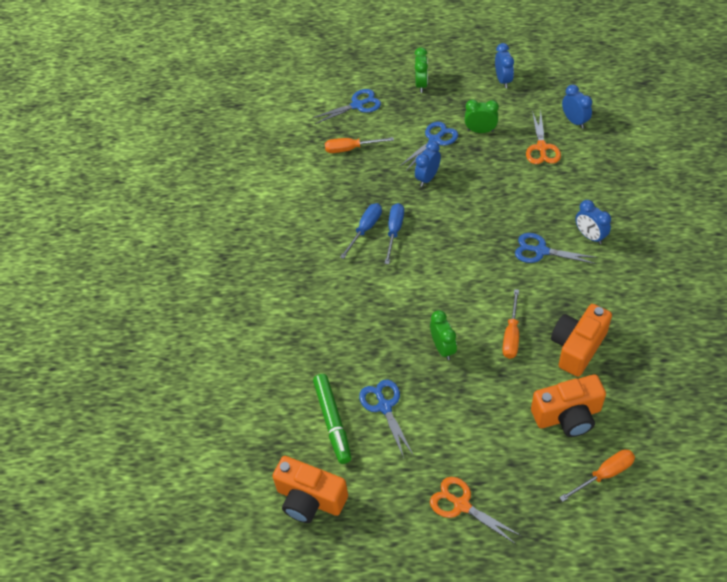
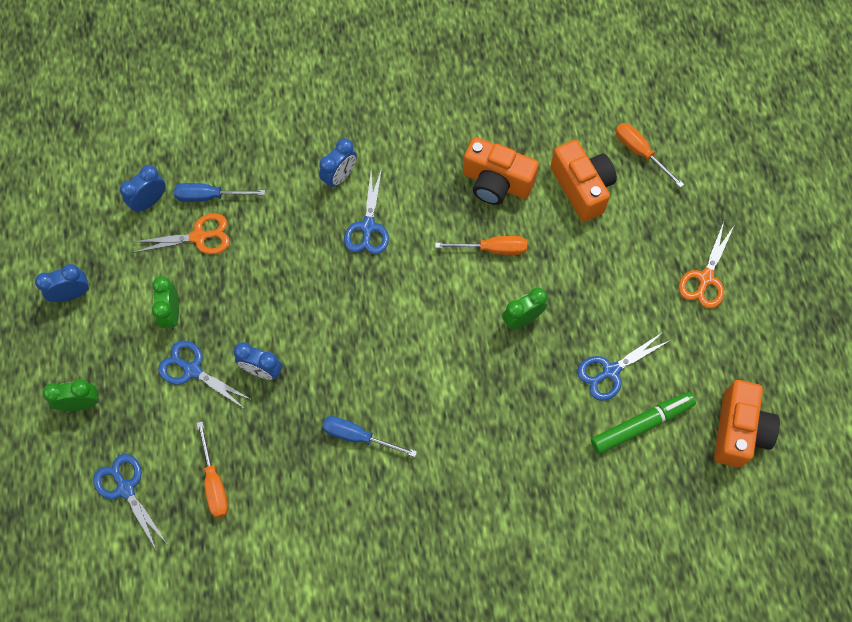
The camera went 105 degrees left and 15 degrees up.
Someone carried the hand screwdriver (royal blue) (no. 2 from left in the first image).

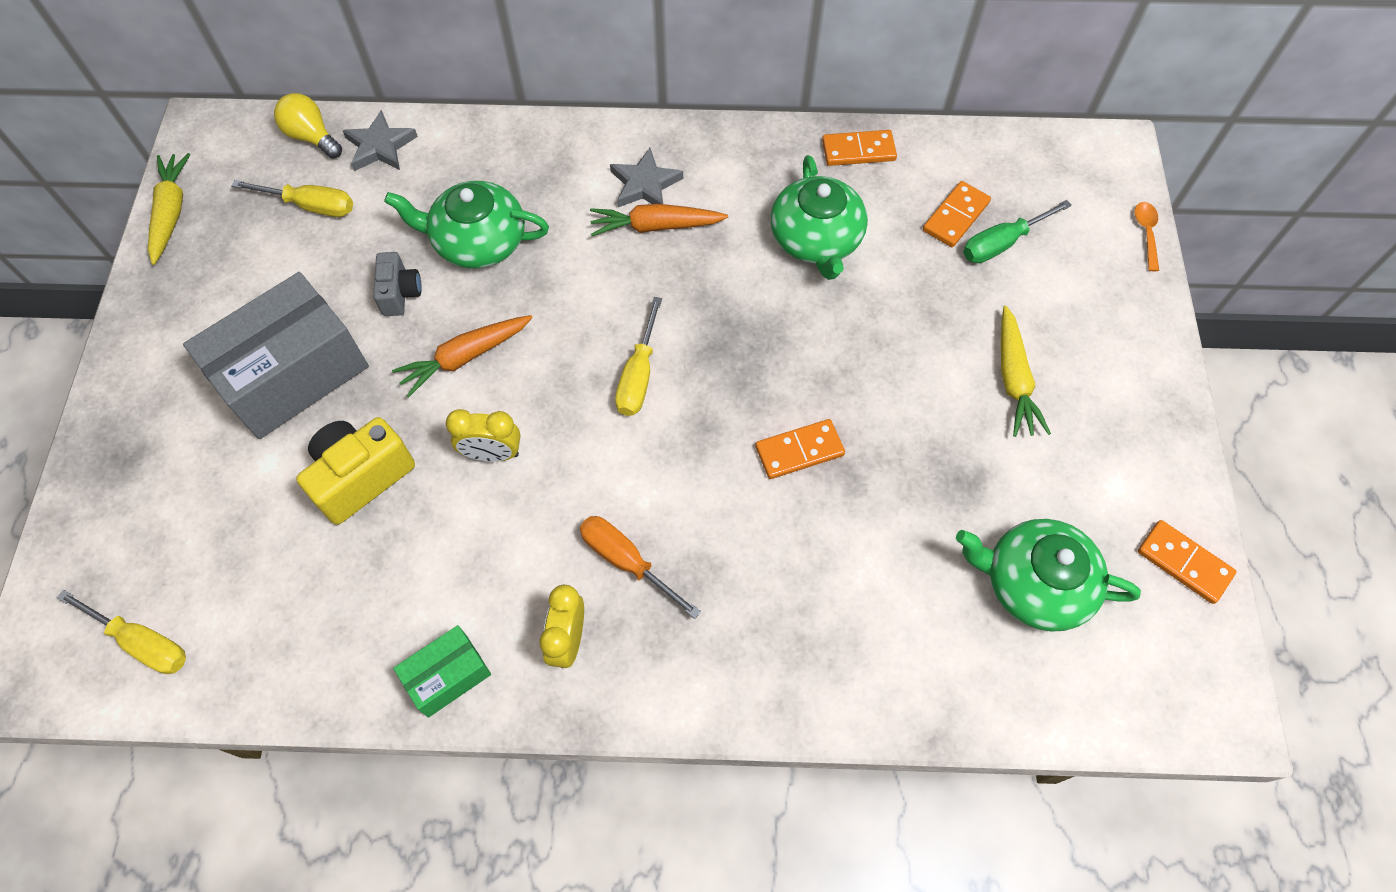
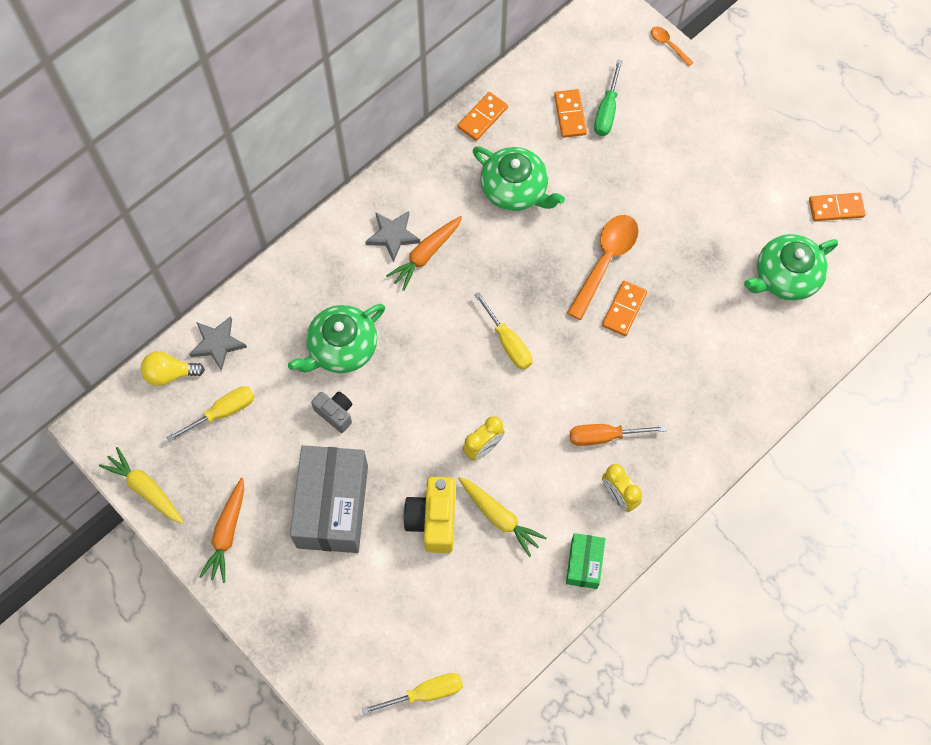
The camera went 45 degrees left and 5 degrees up.
Someone carried the carrot (bright yellow) (no. 2 from left).
Someone carried the carrot (orange) (no. 1 from left).
Someone put down the spoon (orange) (no. 1 from left).

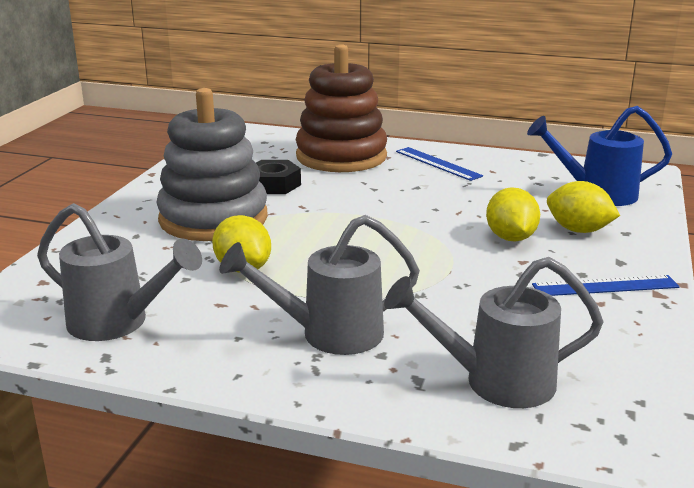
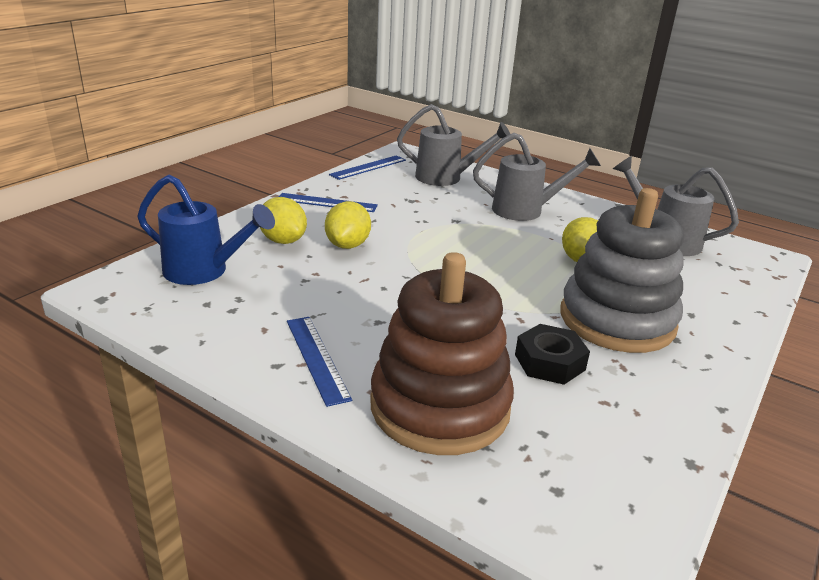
The camera went 165 degrees left and 5 degrees up.
Someone put down the ruler (royal blue) (no. 3 from left).

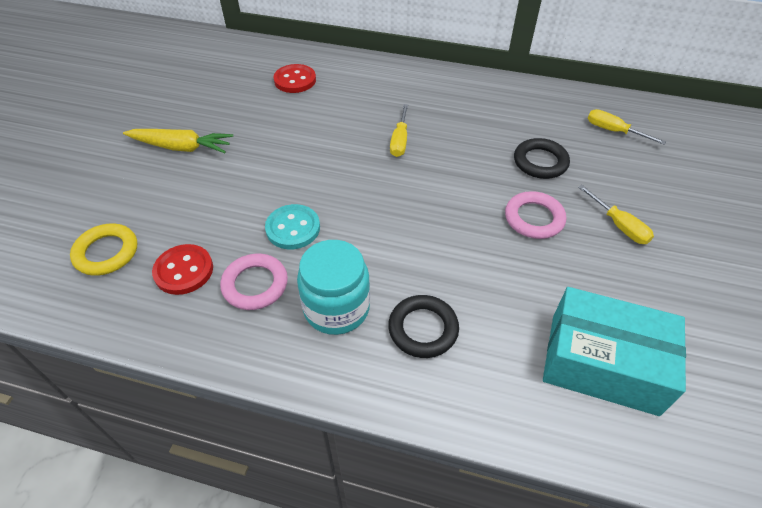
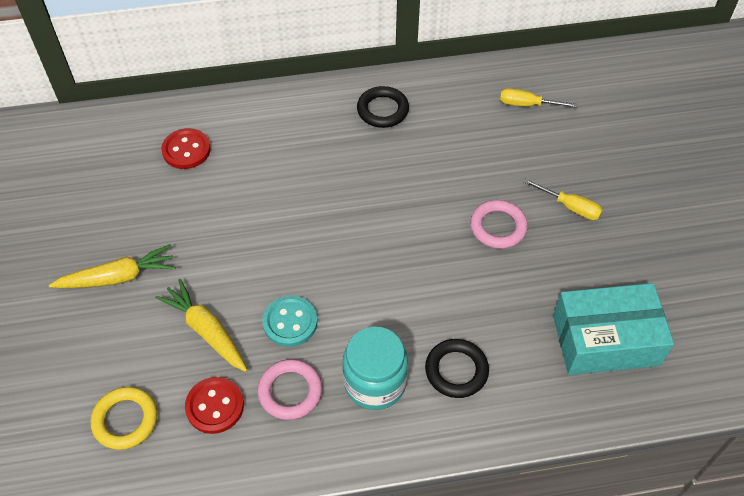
The camera went 25 degrees left and 5 degrees up.
Someone took away the hand screwdriver (bright yellow) (no. 1 from left).
Someone carried the ring (jet-black) (no. 2 from left in the first image).
Someone put down the carrot (bright yellow) (no. 2 from left).

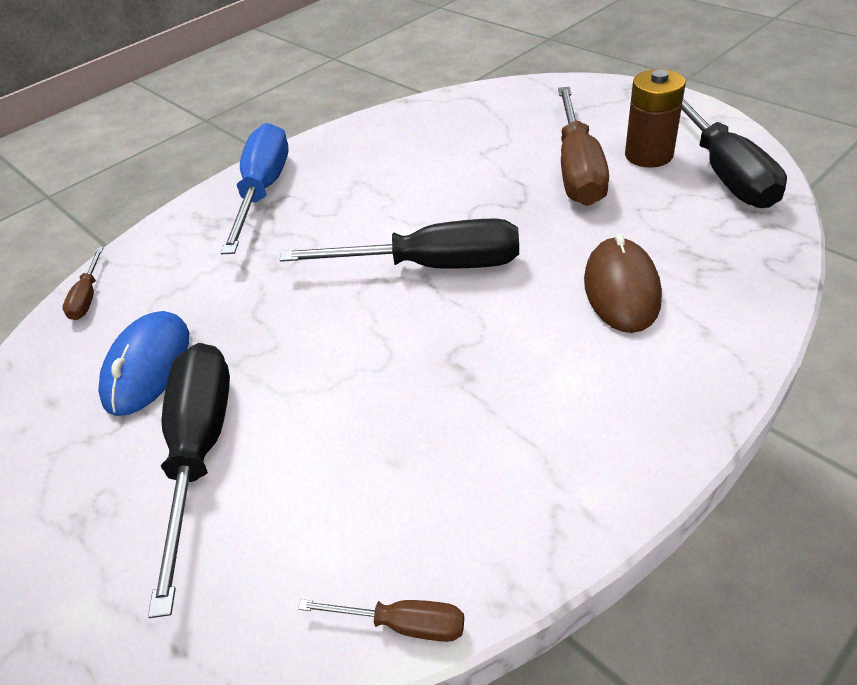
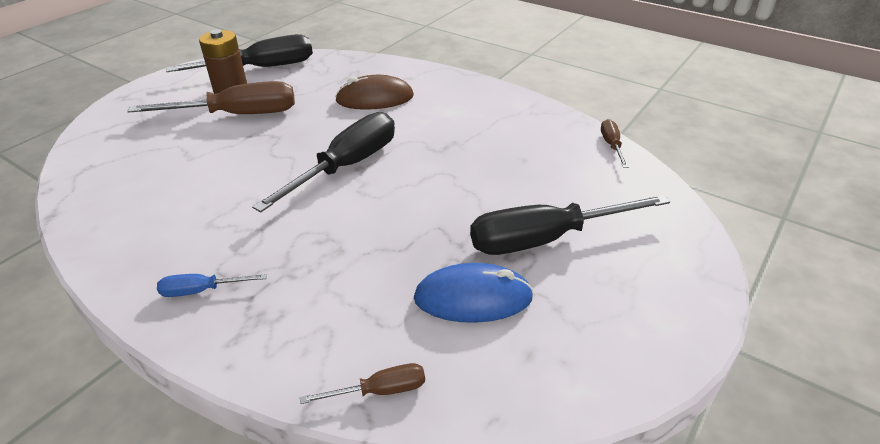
The camera went 105 degrees left and 5 degrees down.
Someone scaled the hand screwdriver (royal blue) by 0.46.
Someone rotated the hand screwdriver (jet-black) (no. 2 from left) by 45 degrees clockwise.

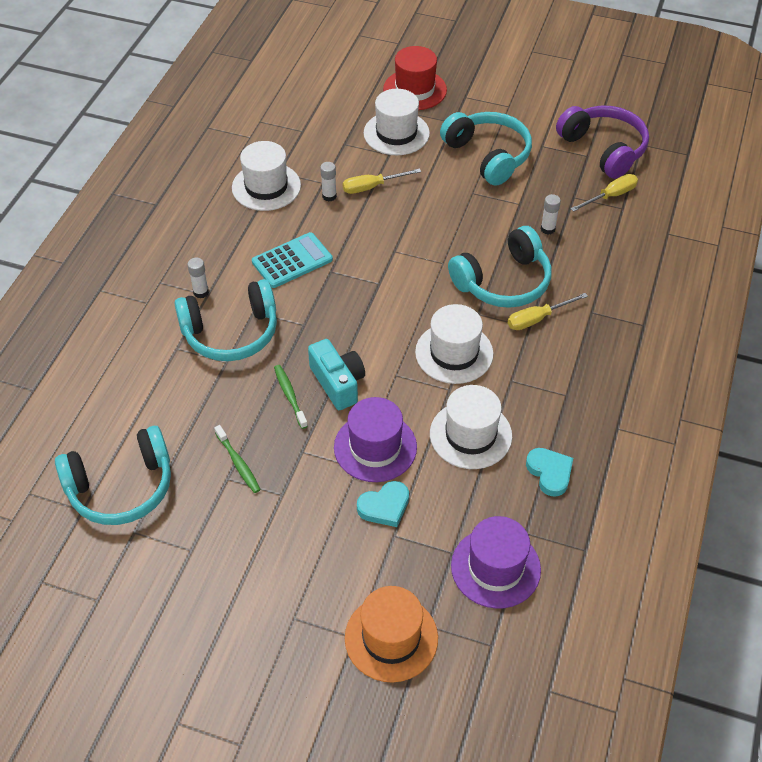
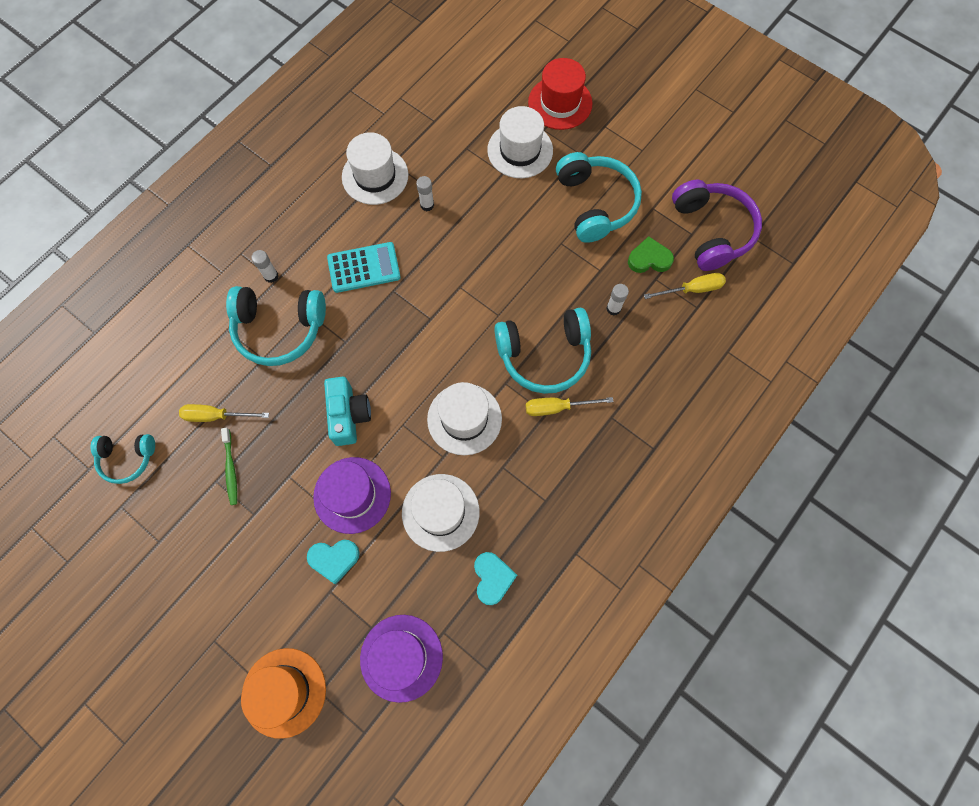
The camera went 20 degrees right and 20 degrees up.
Someone carried the hand screwdriver (bright yellow) (no. 1 from left).
Someone took away the toothbrush (leaf-green) (no. 2 from left).
Someone scaled the headset (teal) (no. 1 from left) by 0.58.
Someone put down the love heart (leaf-green).

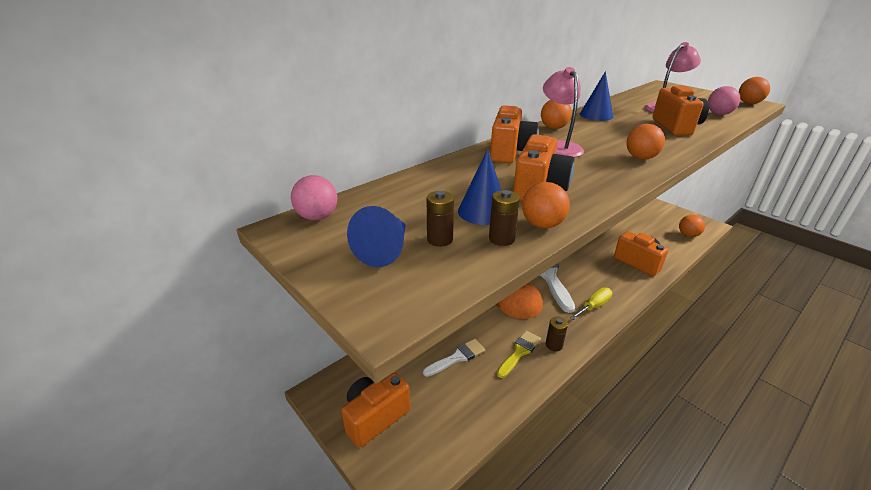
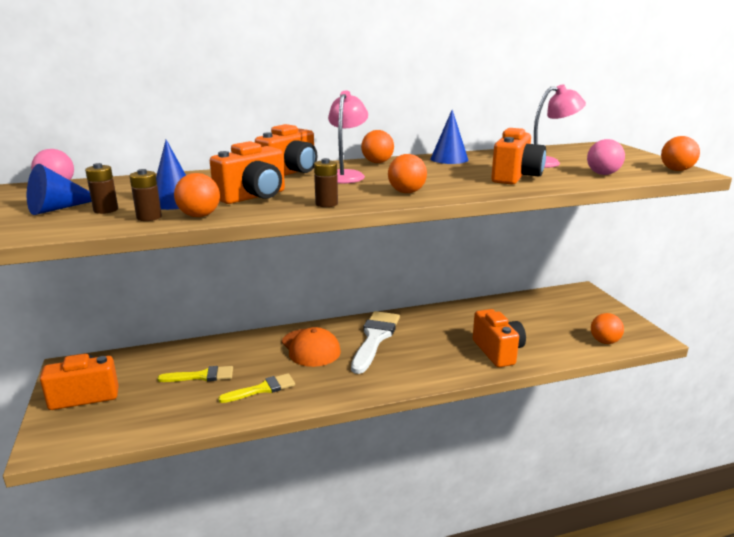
The camera went 25 degrees right and 10 degrees down.
Someone took away the hand screwdriver (bright yellow).
Someone carried the battery (brown) (no. 3 from left).
Someone repainted the paint brush (white) (no. 1 from left), which became the paint brush (bright yellow) (no. 1 from left).

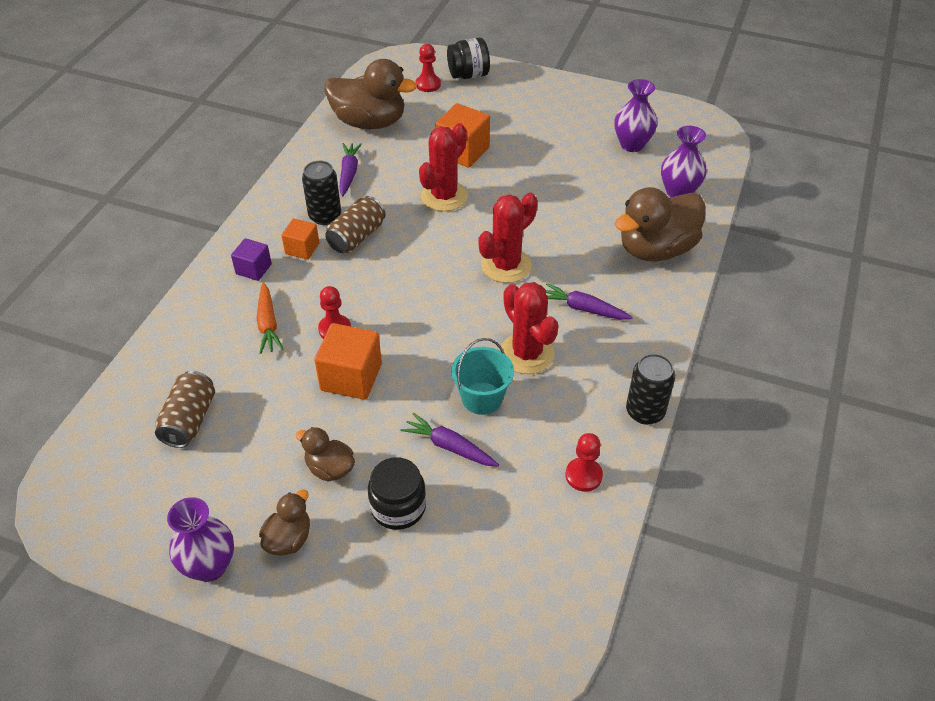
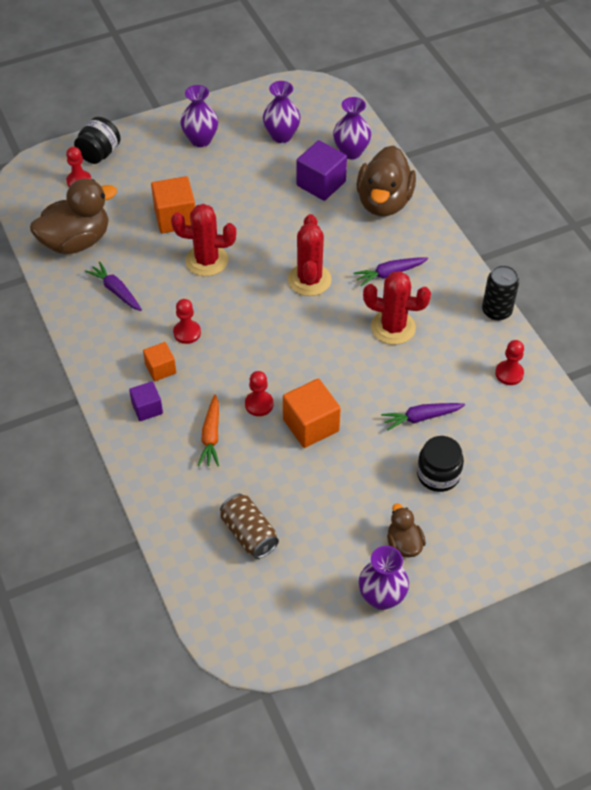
The camera went 45 degrees left and 5 degrees up.
Someone rotated the prickly plant (scarlet) (no. 1 from left) by 75 degrees counterclockwise.
Someone took away the can (jet-black) (no. 1 from left).
Someone swapped the can (brown) (no. 2 from left) for the pawn (scarlet) (no. 2 from left).
Someone rotated the carrot (orange) by 60 degrees clockwise.
Someone took away the pail (teal).
Someone took away the toy duck (brown) (no. 2 from left).
Someone put down the vase (violet) (no. 1 from left).
Someone put down the solid cube (violet) (no. 2 from left).

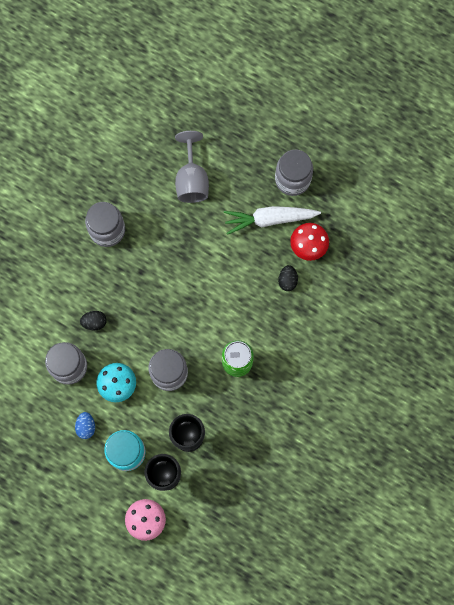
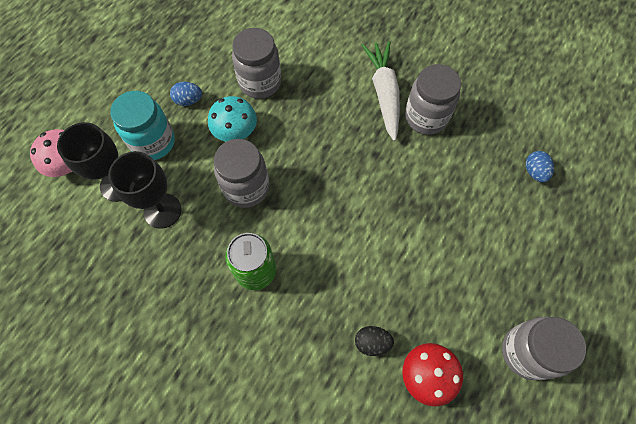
The camera went 90 degrees right and 10 degrees down.
Someone took away the wine glass (grey).
Someone carried the carrot (white).
Someone took away the egg (jet-black) (no. 1 from left).
Someone put down the egg (royal blue) (no. 2 from left).

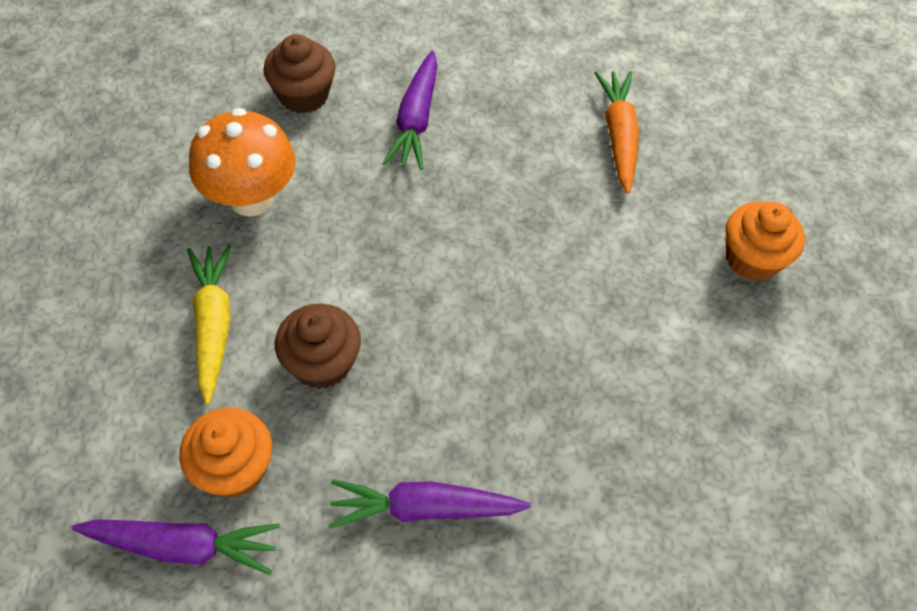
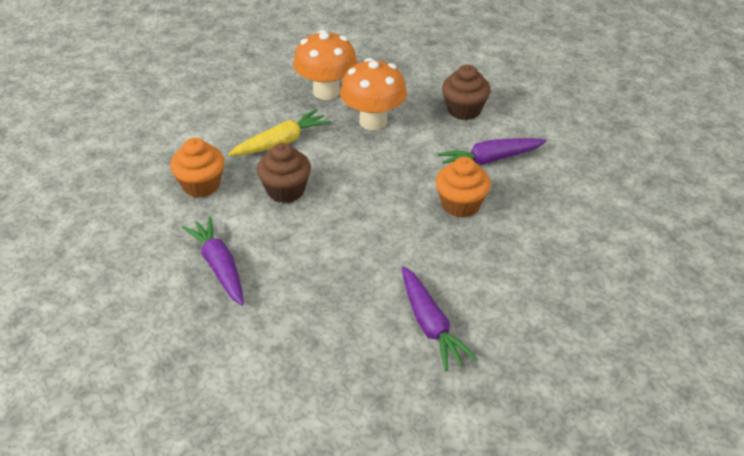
The camera went 65 degrees right and 15 degrees down.
Someone took away the carrot (orange).
Someone carried the cupcake (orange) (no. 2 from left).
Someone carried the carrot (violet) (no. 1 from left in the first image).
Someone put down the fungus (orange) (no. 1 from left).

